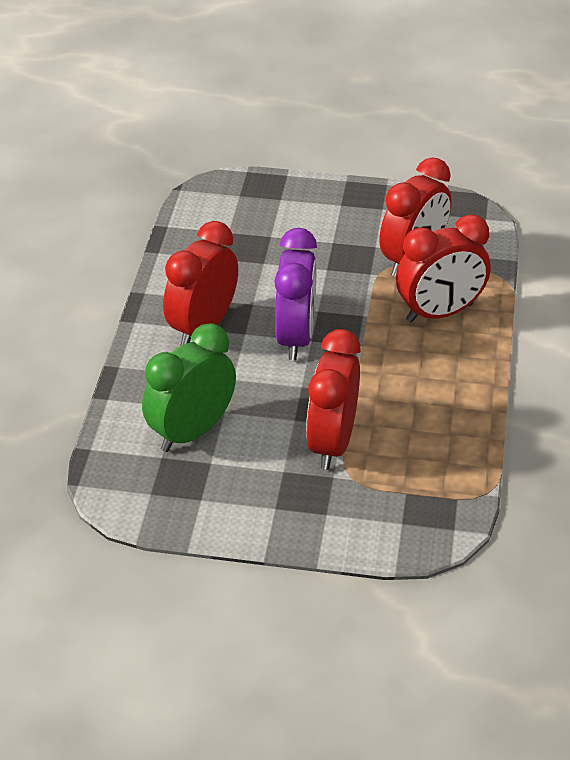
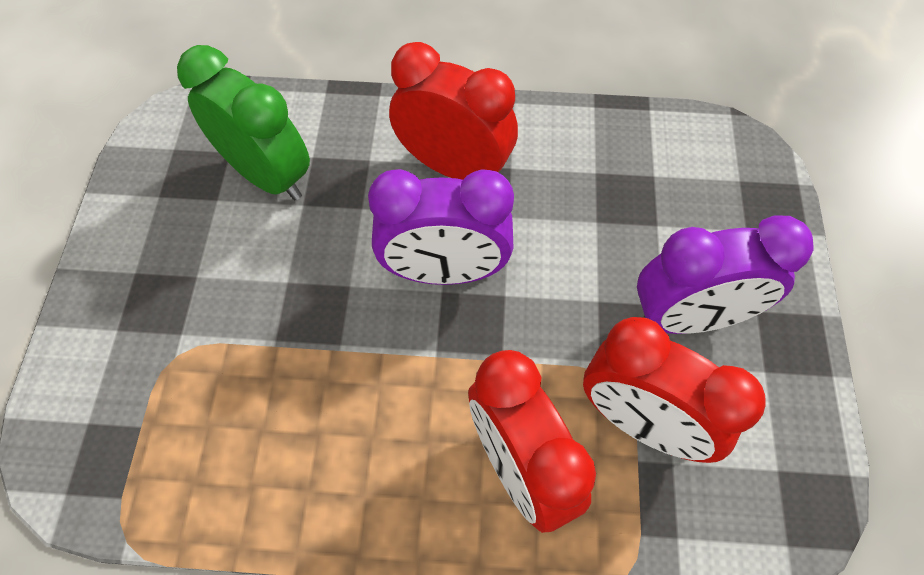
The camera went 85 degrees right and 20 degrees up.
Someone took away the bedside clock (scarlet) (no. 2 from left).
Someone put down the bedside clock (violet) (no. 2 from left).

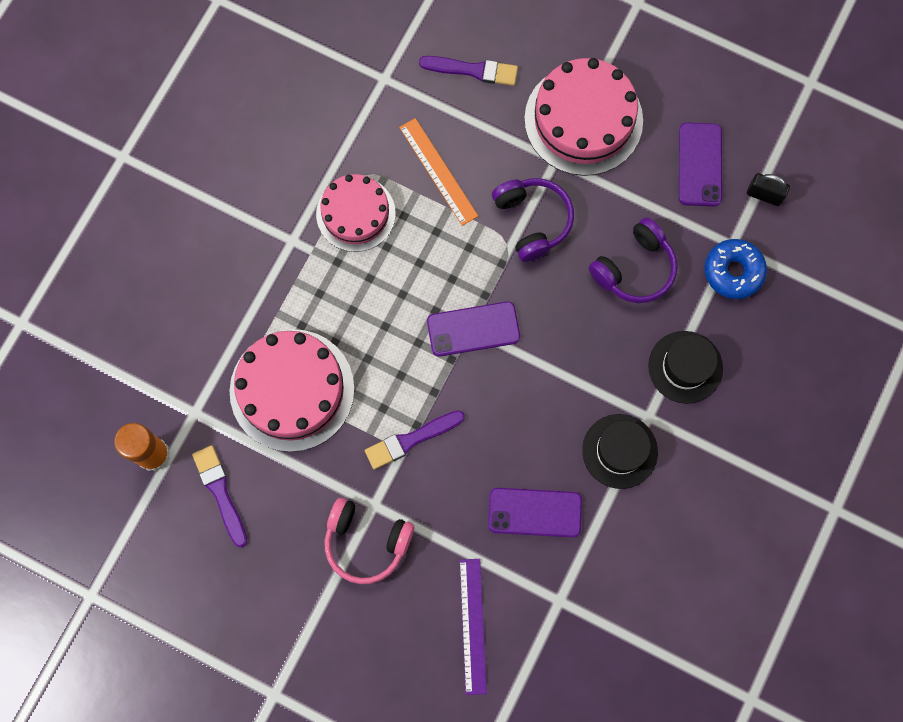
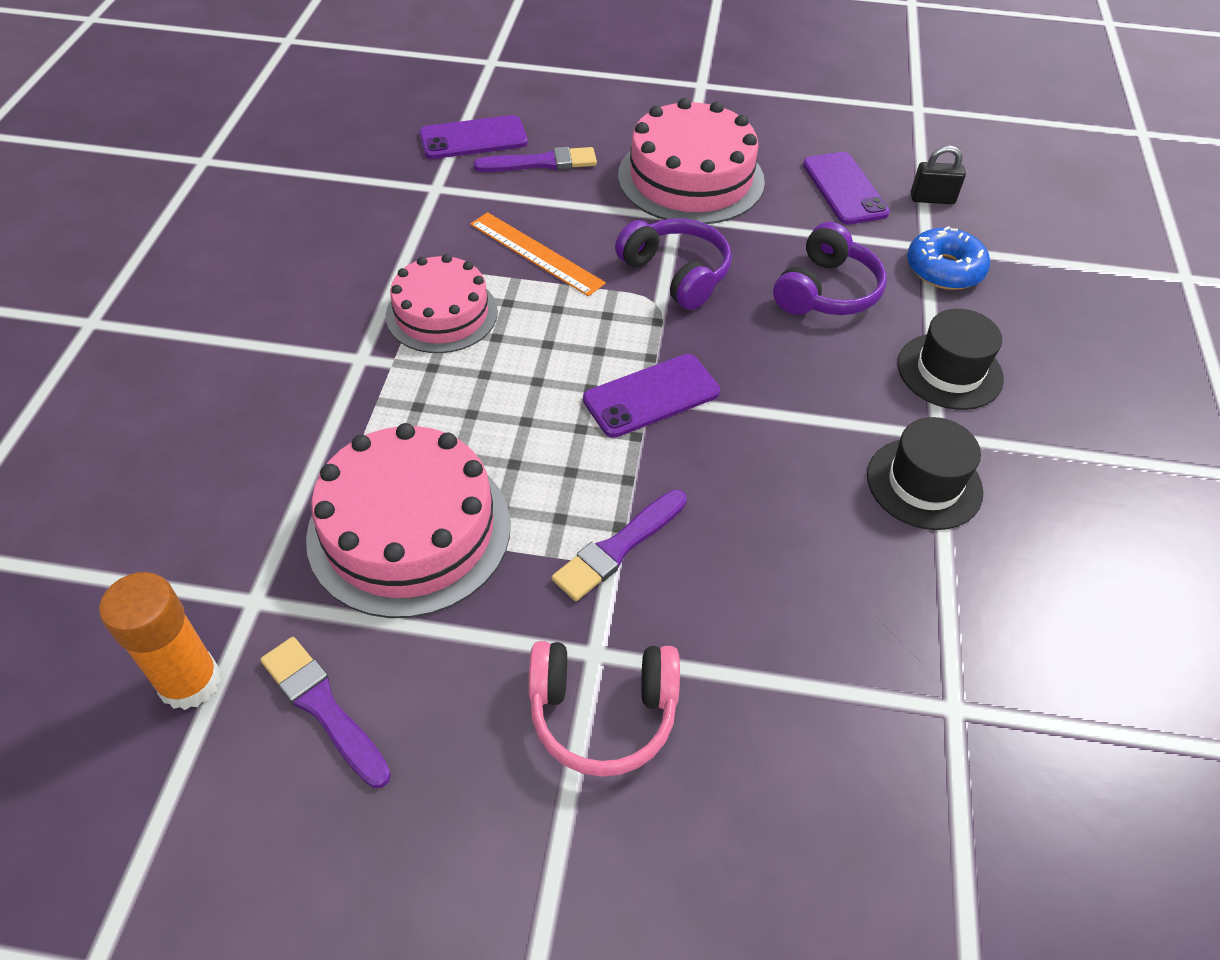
The camera went 20 degrees left and 25 degrees down.
Someone carried the smartphone (violet) (no. 2 from left in the first image).
Someone took away the ruler (violet).

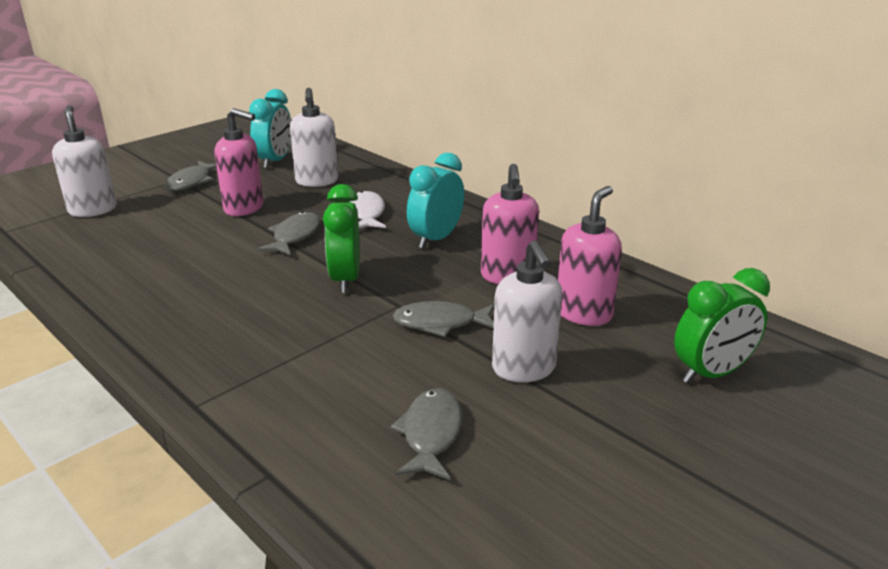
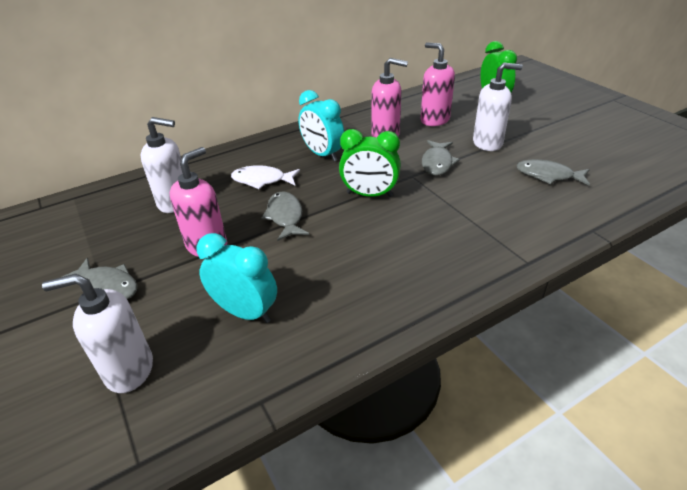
The camera went 75 degrees left and 10 degrees up.
Someone carried the bedside clock (teal) (no. 1 from left).
Someone rotated the fish (grey) (no. 2 from left) by 45 degrees clockwise.

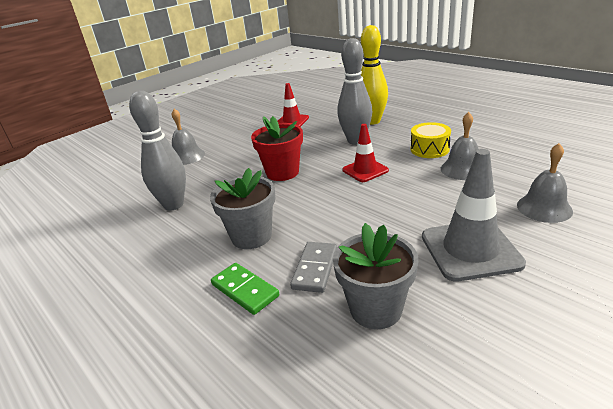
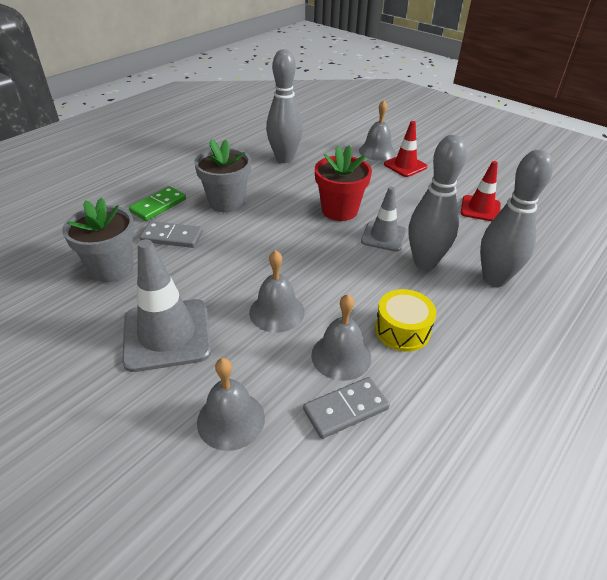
The camera went 80 degrees right and 10 degrees up.
Someone repainted the tenpin (bright yellow), which became the tenpin (grey) (no. 3 from left).
Someone carried the traffic cone (scarlet) (no. 2 from left in the first image).
Someone put down the traffic cone (grey) (no. 2 from left).
Someone put down the hand bell (grey) (no. 2 from left).
Someone put down the domino piece (grey) (no. 2 from left).

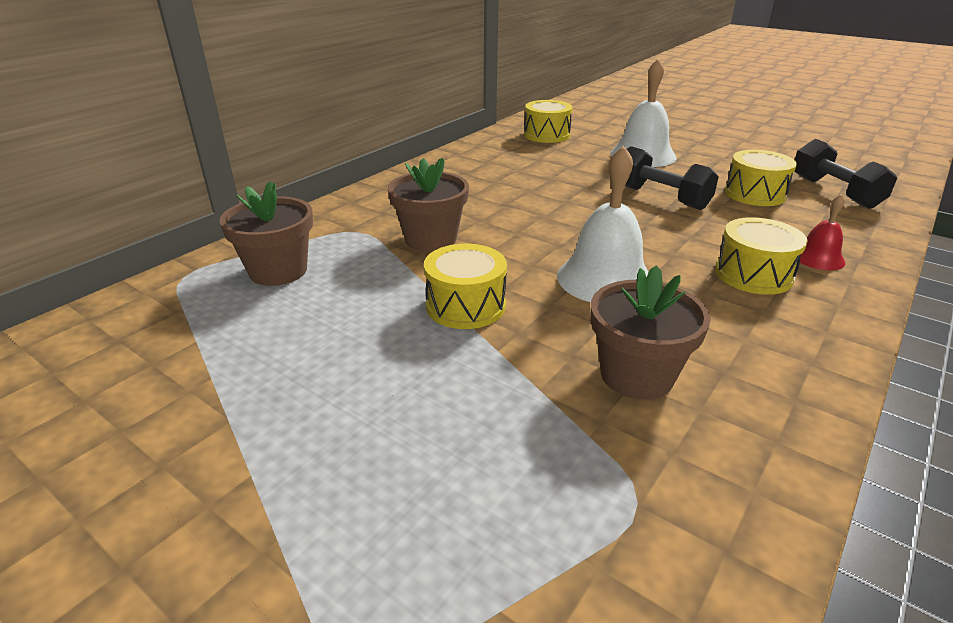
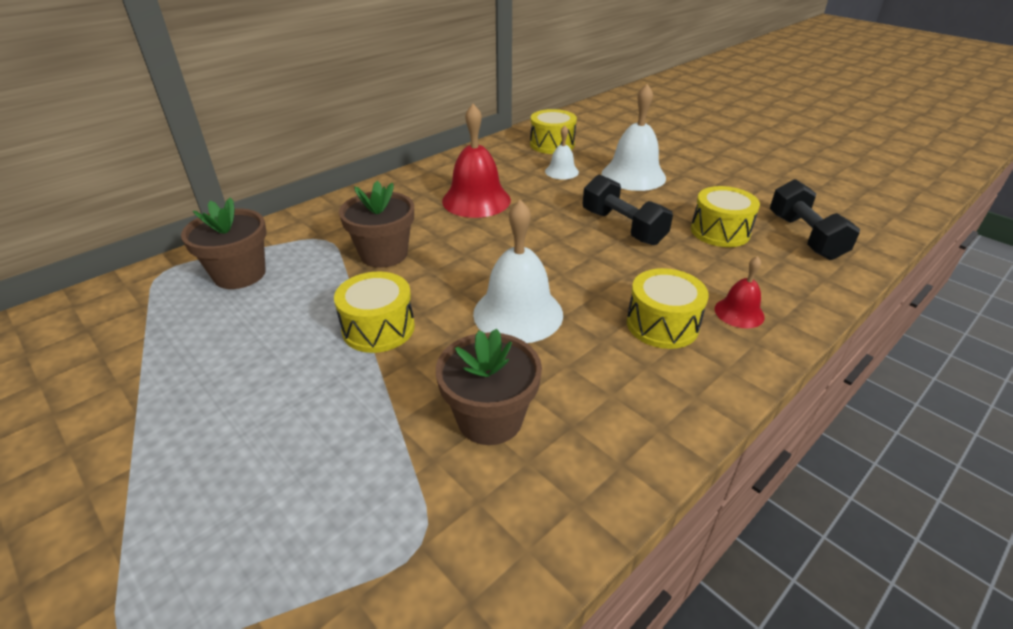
The camera went 10 degrees right and 5 degrees up.
Someone put down the hand bell (scarlet) (no. 1 from left).
Someone put down the hand bell (white) (no. 2 from left).

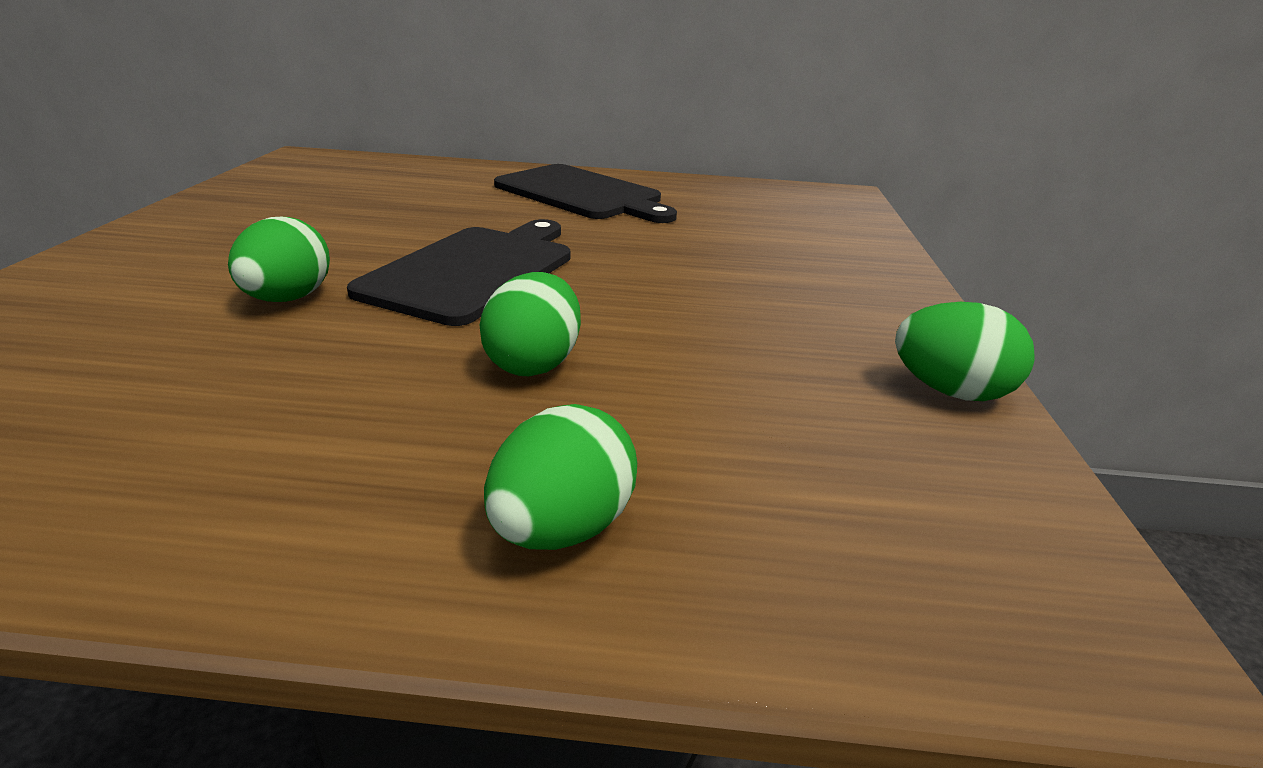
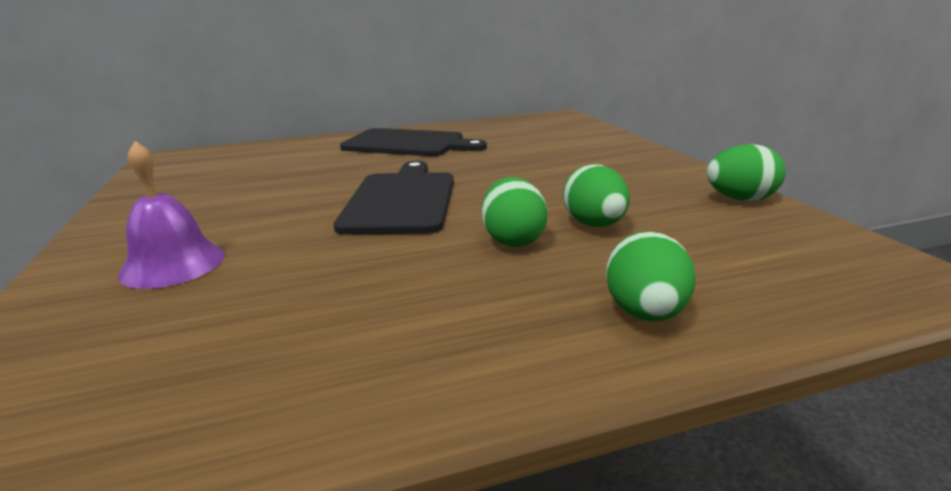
The camera went 20 degrees left and 5 degrees down.
Someone carried the egg (leaf-green) (no. 1 from left in the first image).
Someone put down the hand bell (violet).

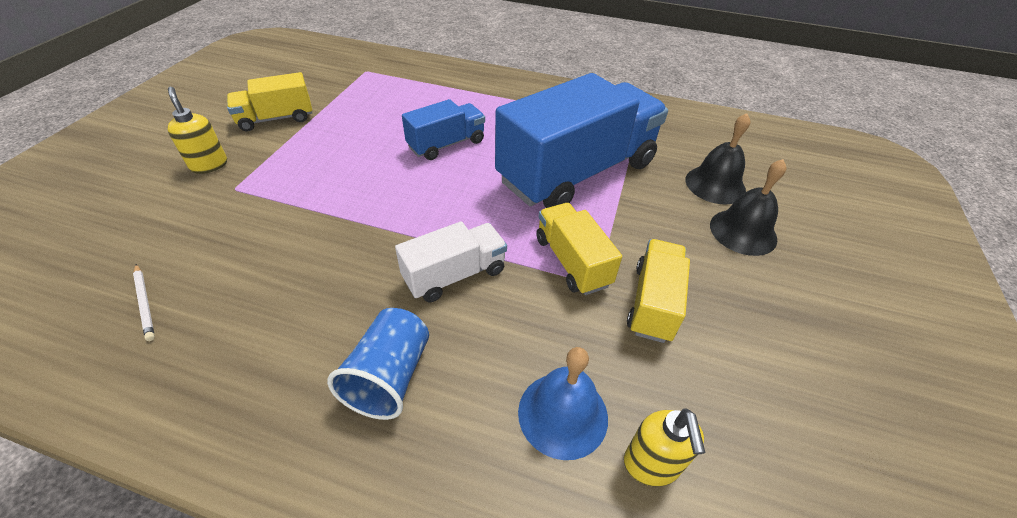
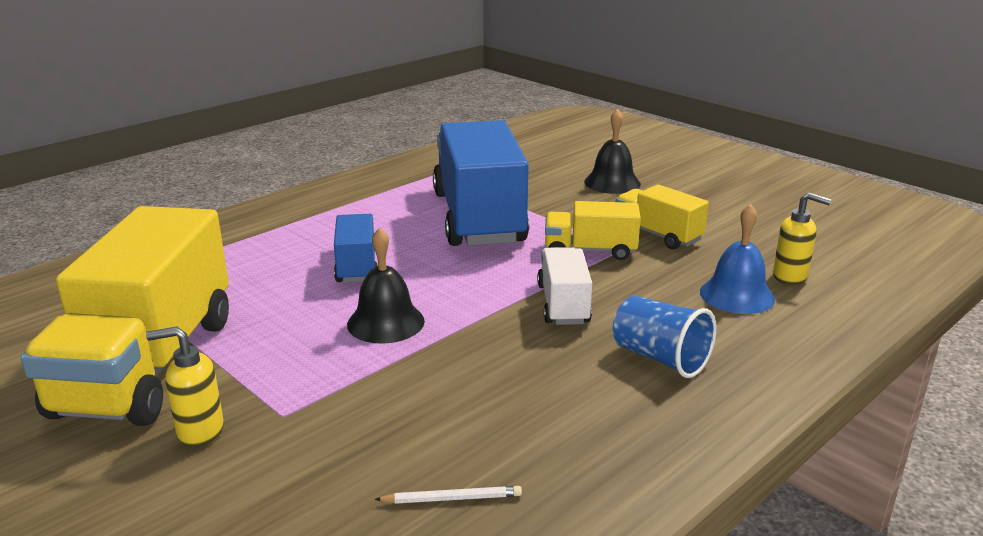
The camera went 60 degrees left and 20 degrees down.
Someone scaled the toy truck (bright yellow) (no. 1 from left) by 2.05.
Someone carried the hand bell (jet-black) (no. 1 from left).

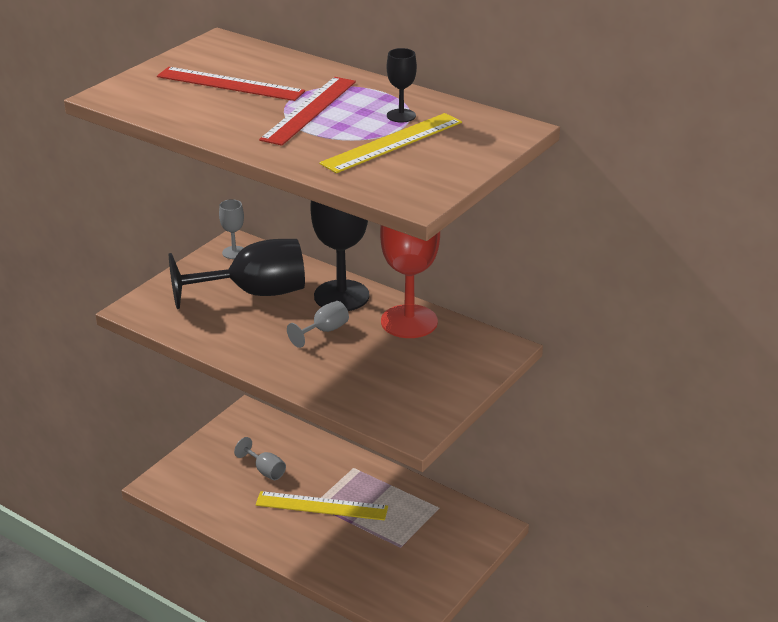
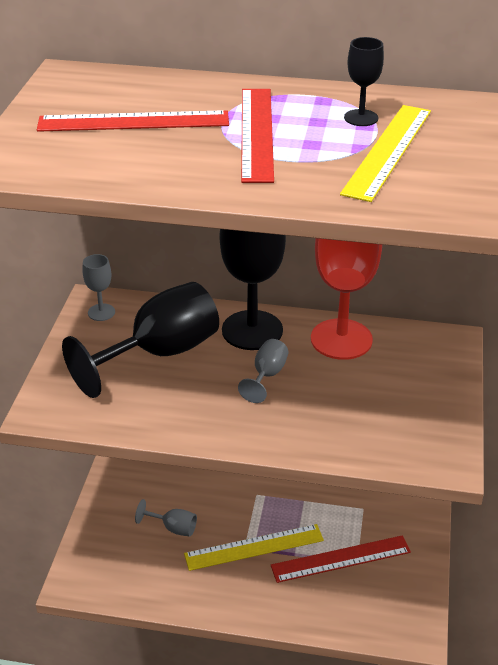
The camera went 25 degrees left and 5 degrees up.
Someone put down the ruler (scarlet) (no. 3 from left).

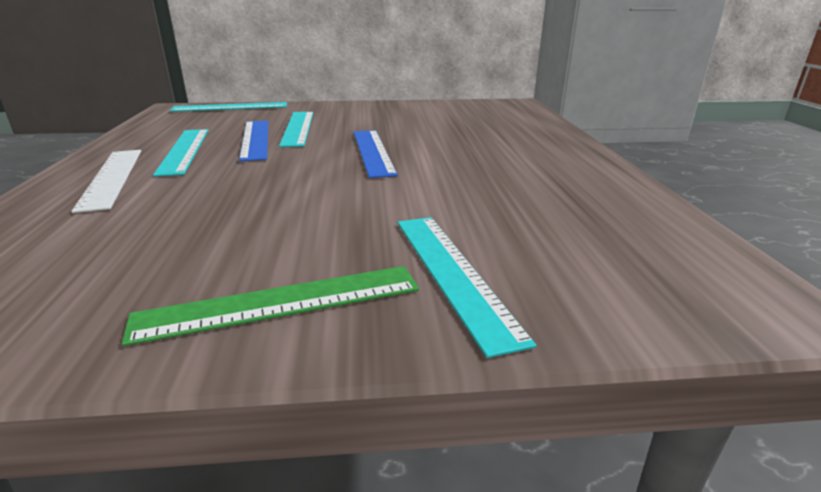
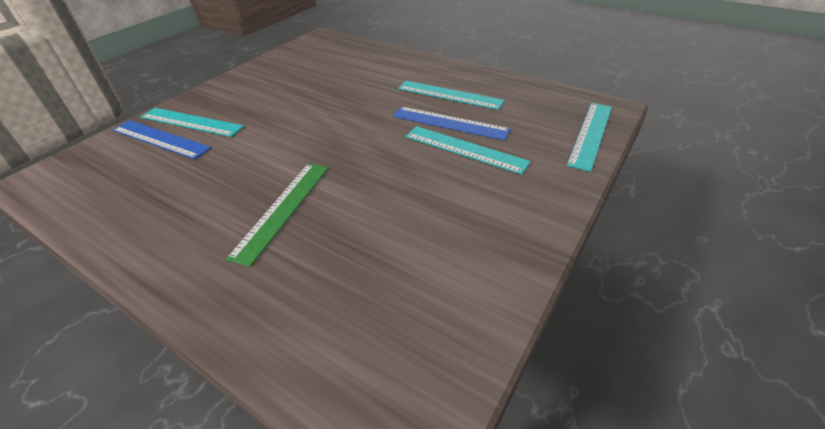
The camera went 130 degrees right and 15 degrees up.
Someone carried the ruler (royal blue) (no. 2 from left in the first image).
Someone took away the ruler (white).
Someone carried the ruler (leaf-green).

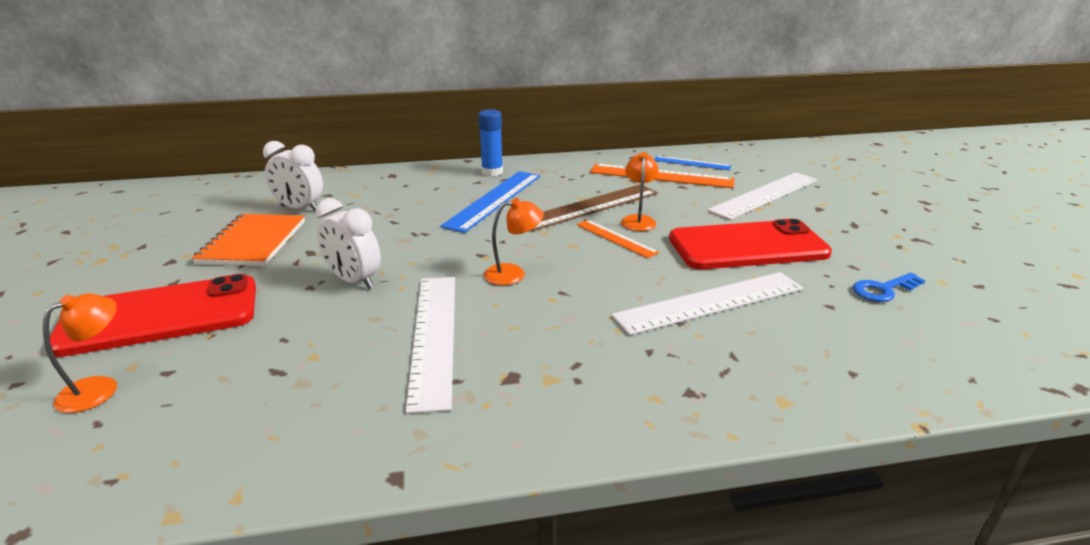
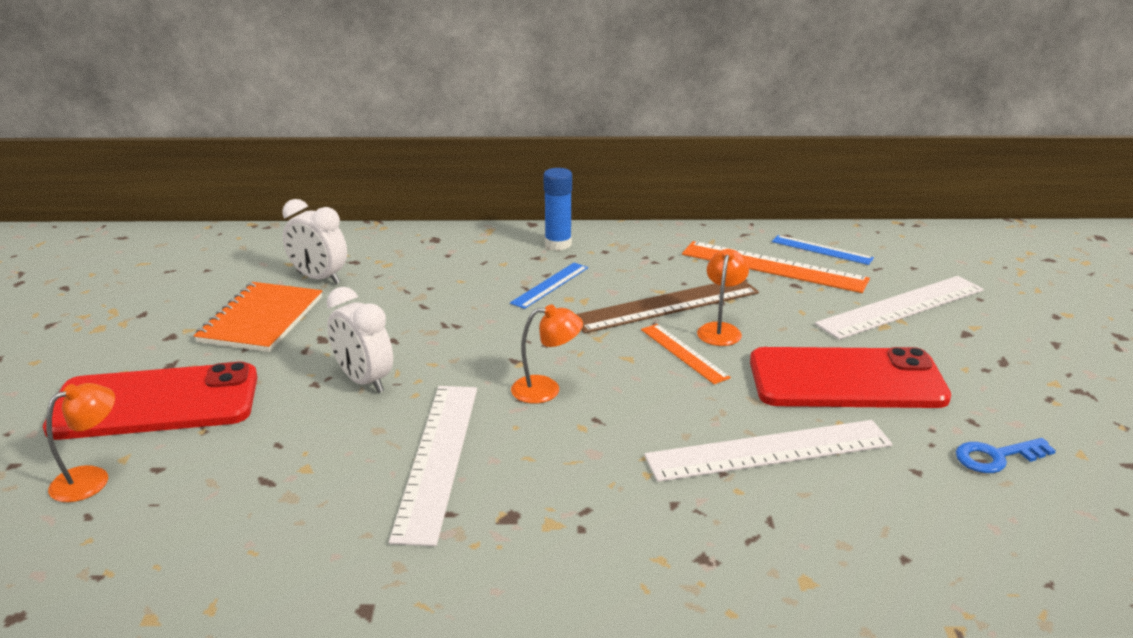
The camera went 10 degrees right and 0 degrees up.
Someone scaled the ruler (royal blue) (no. 1 from left) by 0.56.

